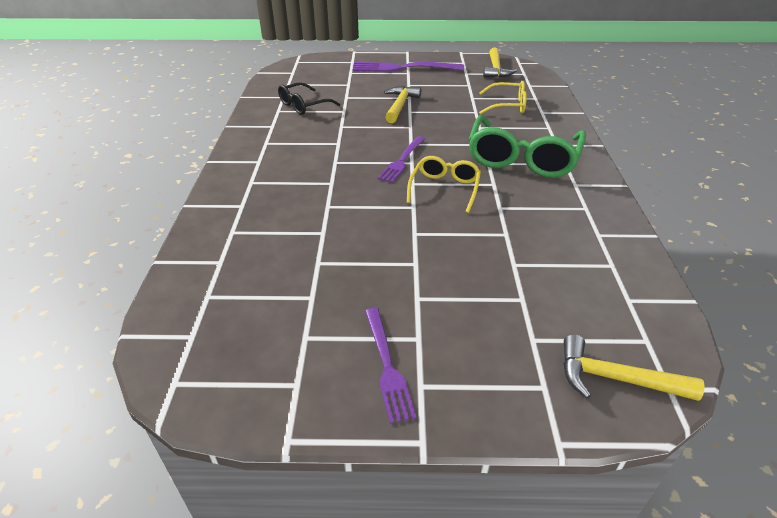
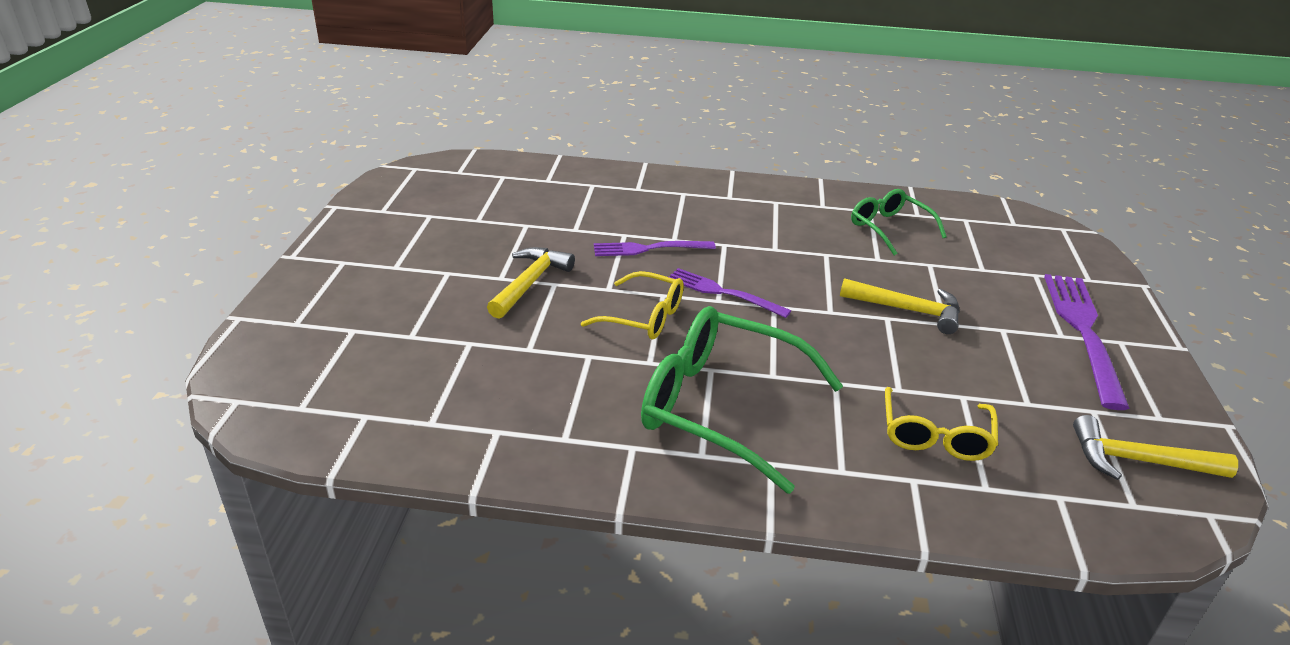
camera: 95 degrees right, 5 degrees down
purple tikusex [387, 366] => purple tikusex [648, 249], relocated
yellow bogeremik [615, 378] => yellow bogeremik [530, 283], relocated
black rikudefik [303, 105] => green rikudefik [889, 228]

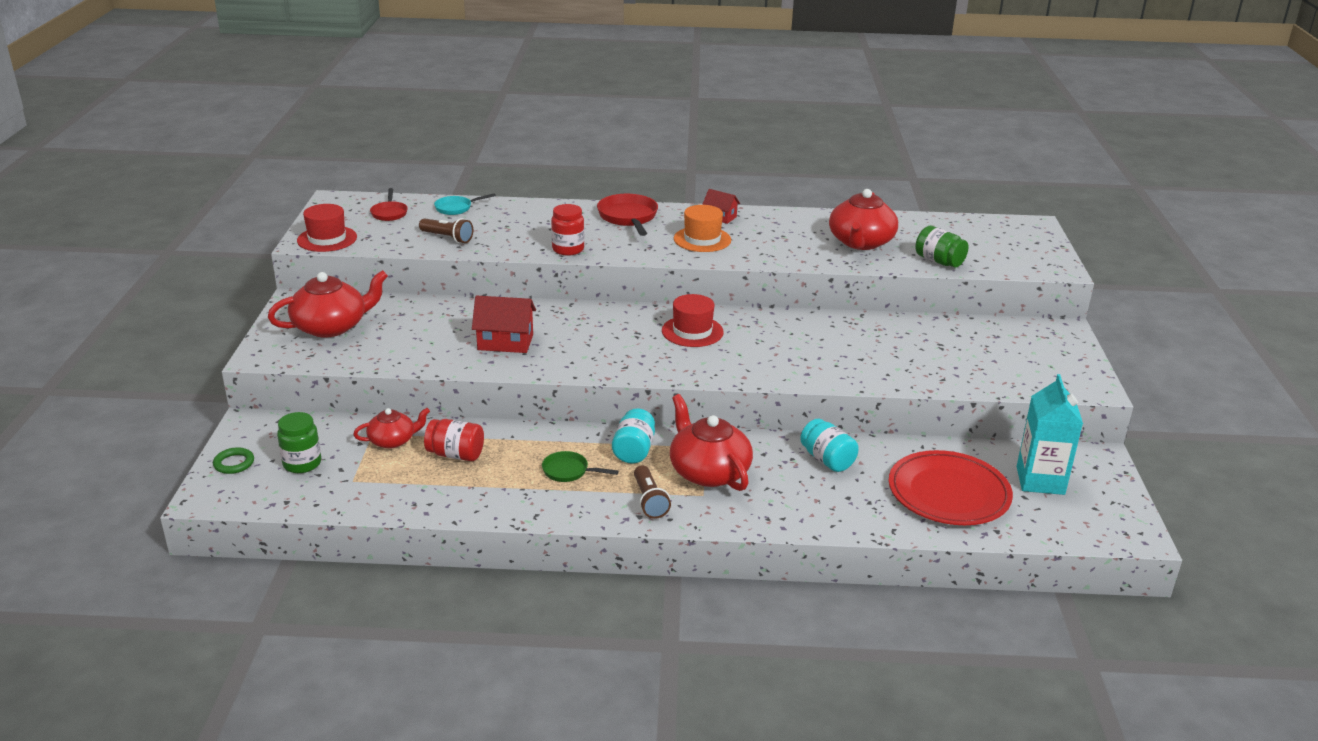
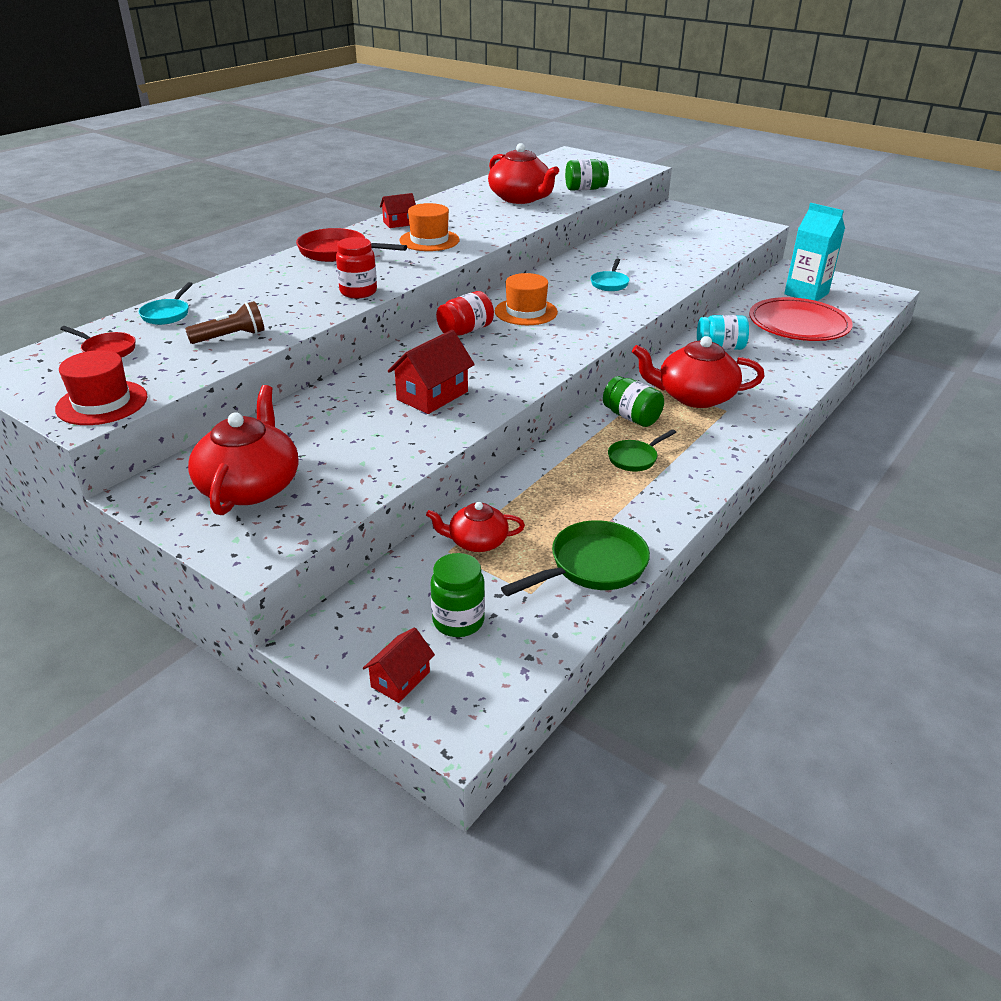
camera: 55 degrees left, 5 degrees up
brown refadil [649, 501] => nothing
nothing => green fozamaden [592, 566]
nothing => turquoise fozamaden [610, 283]
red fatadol [455, 454] => red fatadol [465, 331], relocated
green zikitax [234, 463] => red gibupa [400, 679]
turquoise fatadol [634, 451] => green fatadol [631, 417]
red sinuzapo [692, 331] => orange sinuzapo [526, 312]
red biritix [393, 440] => red biritix [477, 541], 105 degrees counterclockwise

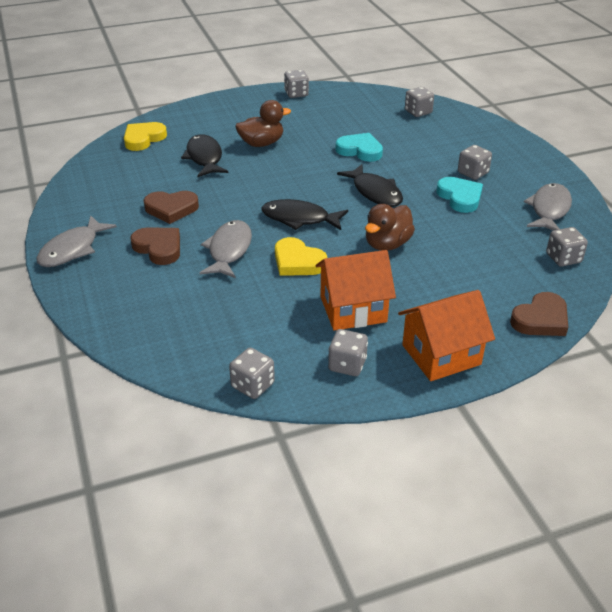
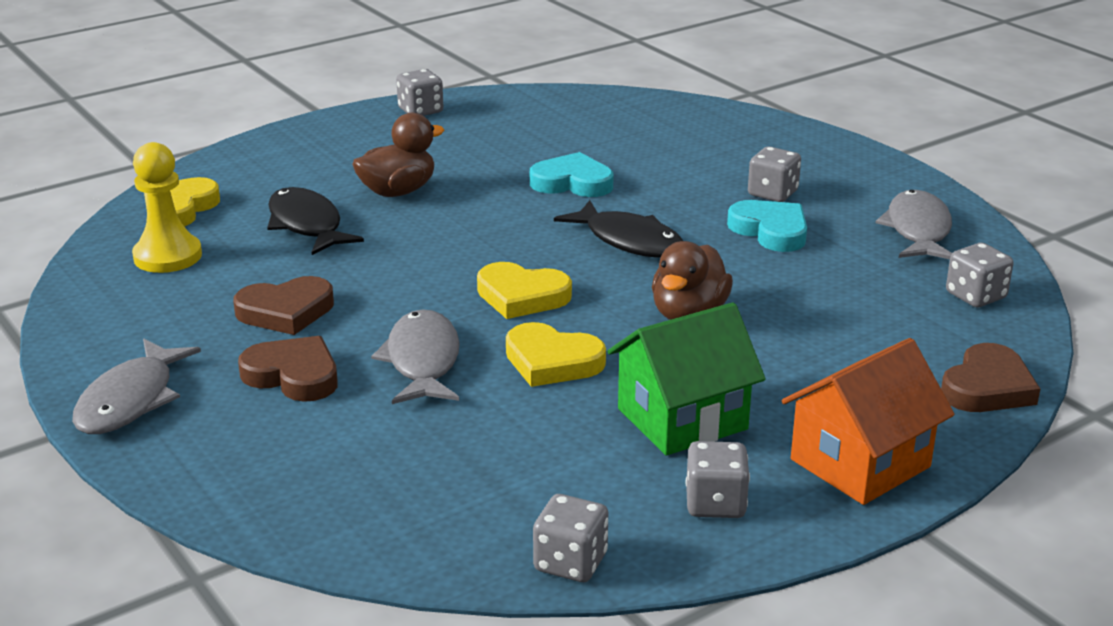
camera: 15 degrees left, 10 degrees down
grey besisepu [418, 112] => nothing
nothing => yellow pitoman [168, 256]
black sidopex [299, 219] => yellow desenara [522, 296]
orange gibupa [353, 309] => green gibupa [682, 419]

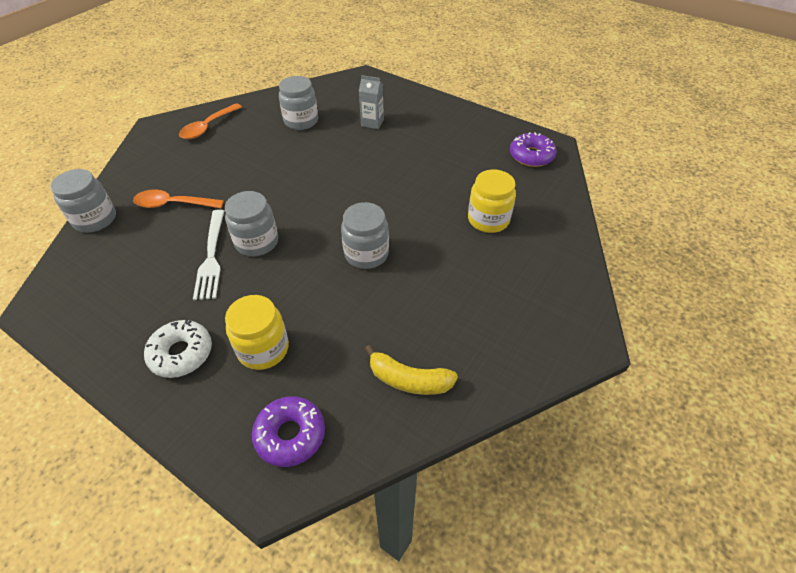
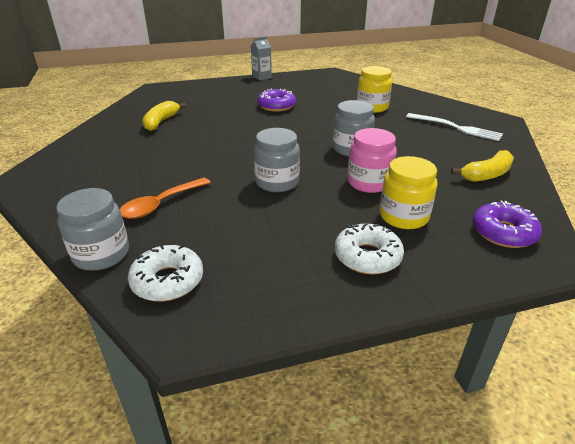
camera: 50 degrees left, 15 degrees down
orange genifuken [208, 127] => nothing
nothing => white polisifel [168, 281]
nothing => pink fatadol [369, 183]
white tikusex [211, 257] => white tikusex [456, 128], relocated
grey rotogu [372, 122] => grey rotogu [261, 77], relocated
purple polisifel [531, 156] => purple polisifel [276, 106], relocated
grey fatadol [301, 121] => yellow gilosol [161, 122]

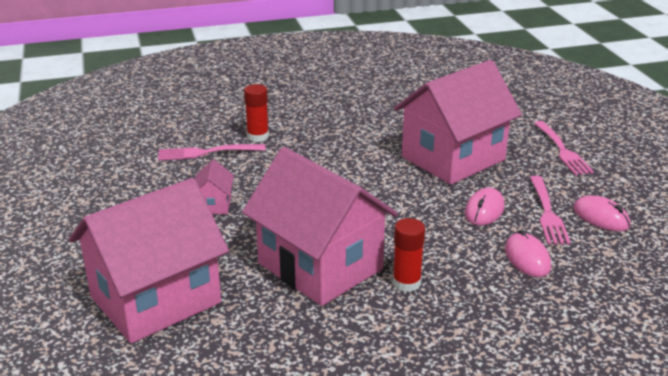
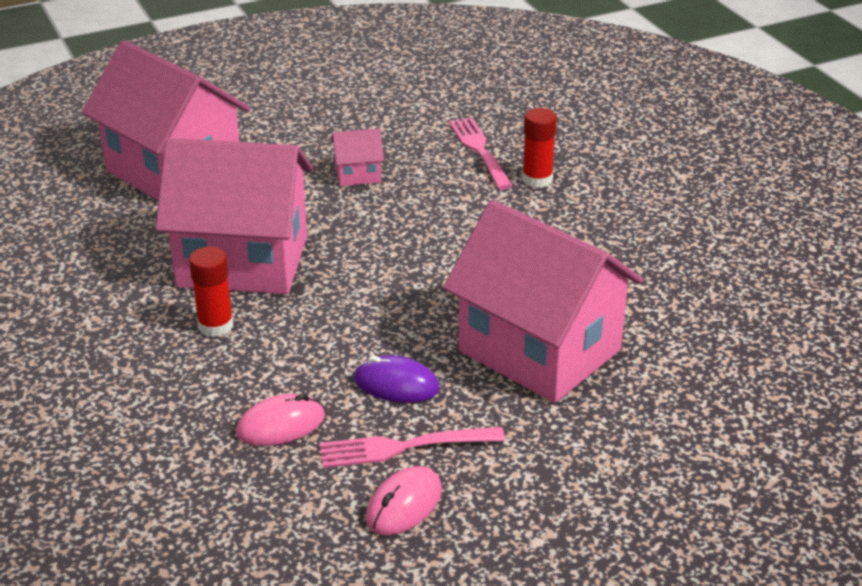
camera: 80 degrees right, 5 degrees up
pink tikusex [562, 150] => nothing
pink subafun [484, 210] => purple subafun [396, 384]
pink gibupa [320, 266] => pink gibupa [243, 261], 60 degrees clockwise

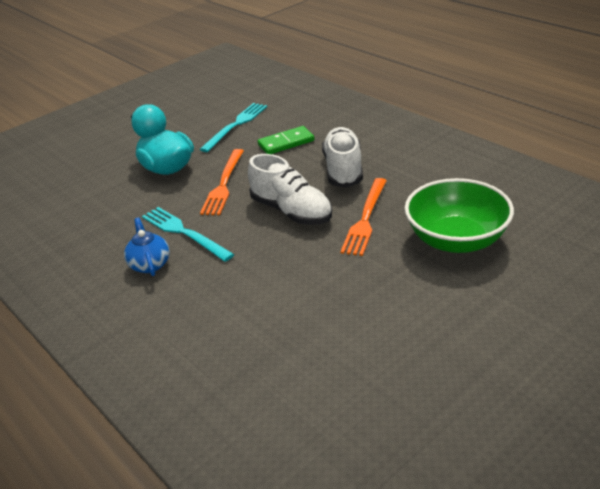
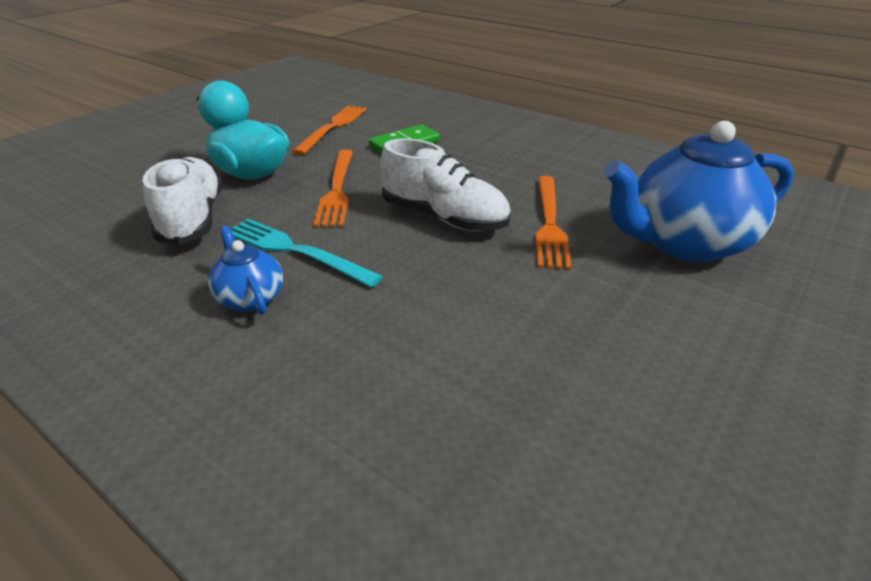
camera: 15 degrees left, 0 degrees up
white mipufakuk [343, 169] => white mipufakuk [192, 219], relocated
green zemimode [456, 240] => blue biritix [684, 243]
turquoise tikusex [236, 125] => orange tikusex [333, 127]

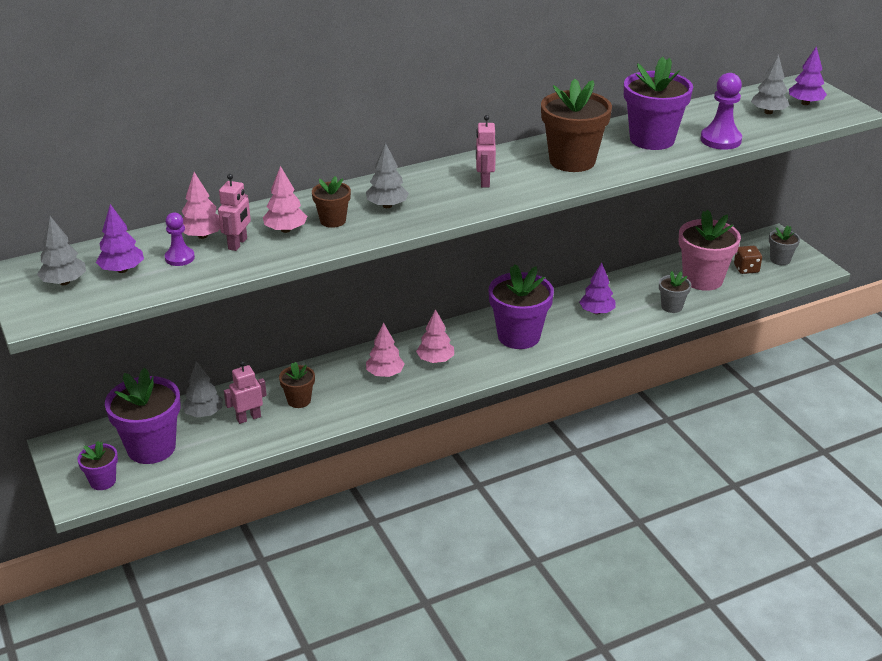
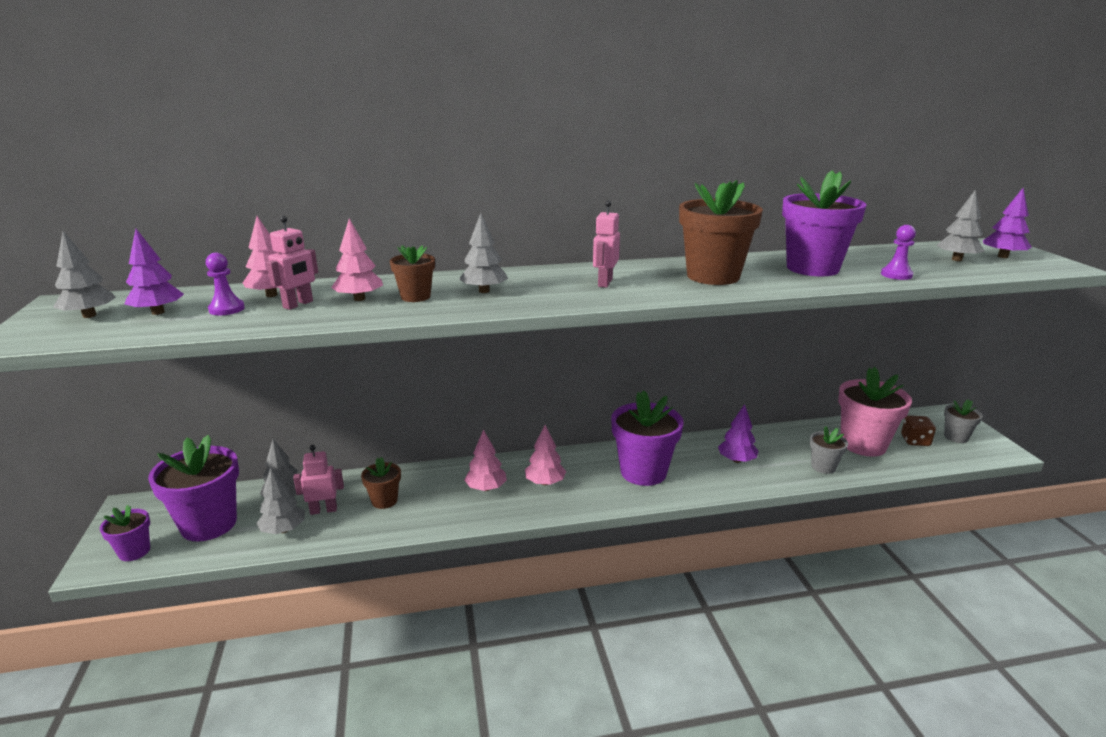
camera: 15 degrees right, 10 degrees down
nothing => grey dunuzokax [283, 530]
purple pitoman [720, 140] => purple pitoman [896, 275], x0.62

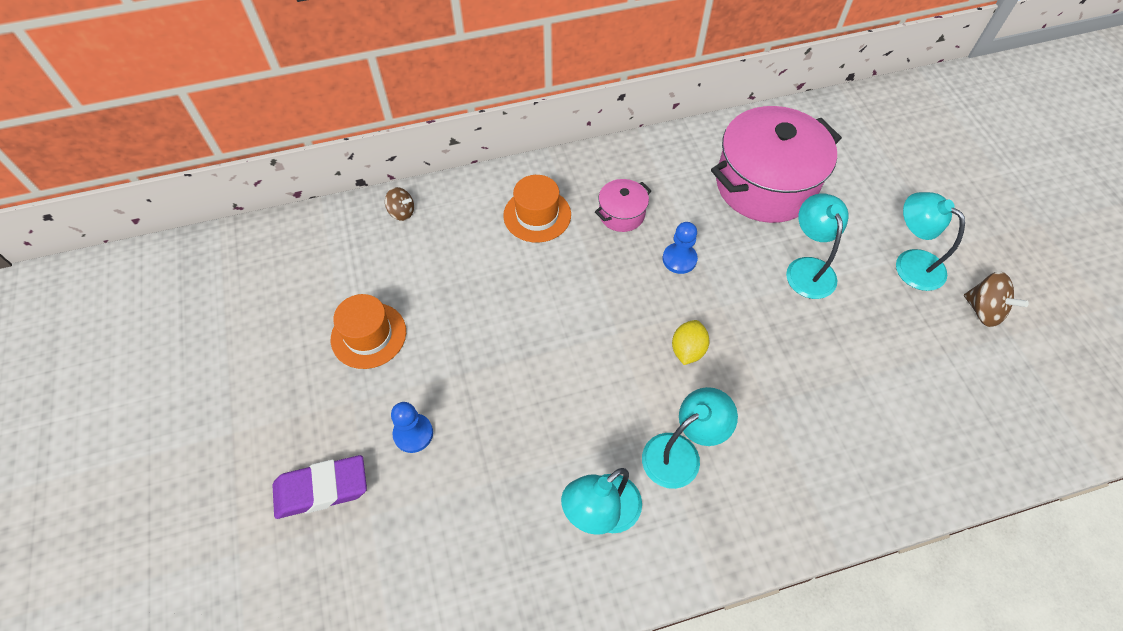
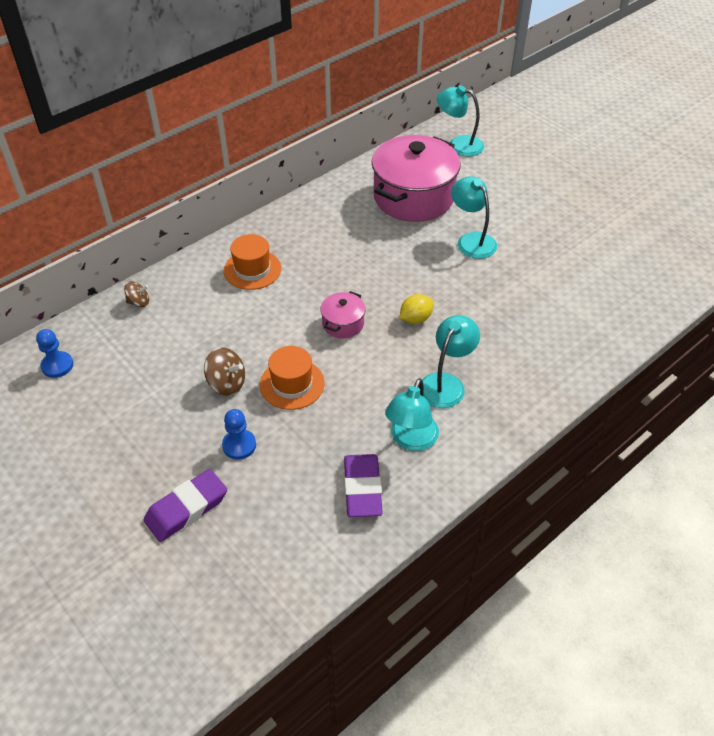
camera: 25 degrees left, 10 degrees down
nothing => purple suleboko [362, 489]
orange sinuzapo [368, 335] => orange sinuzapo [292, 384], relocated
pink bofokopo [621, 214] => pink bofokopo [343, 324], relocated
blue pitoman [679, 259] => blue pitoman [57, 365], relocated
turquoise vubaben [910, 263] => turquoise vubaben [458, 144], relocated
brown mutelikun [983, 310] => brown mutelikun [227, 383], relocated
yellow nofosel [687, 350] => yellow nofosel [415, 319], 60 degrees clockwise

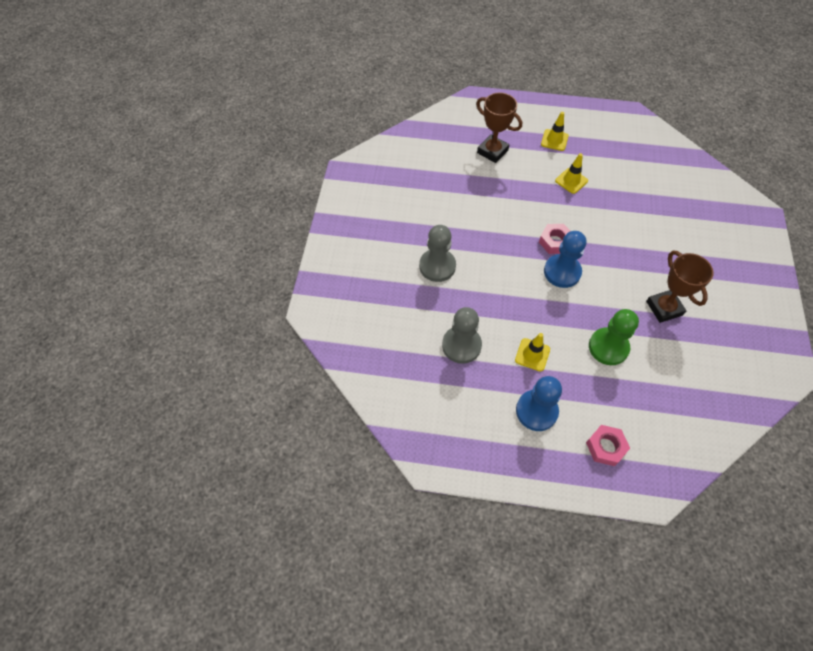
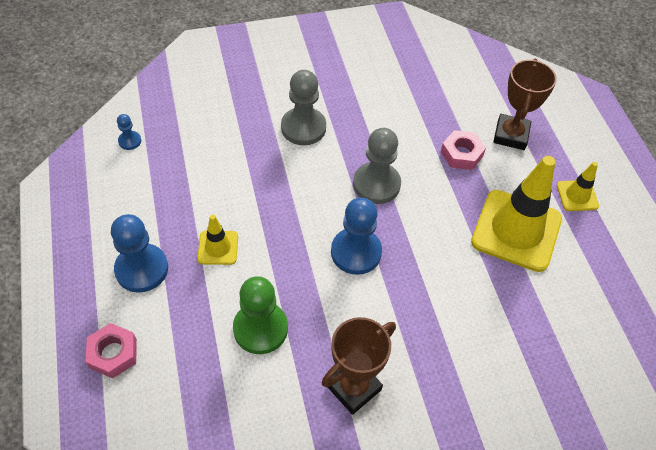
camera: 65 degrees right, 5 degrees down
nothing => blue pitoman [130, 141]
grey pitoman [461, 345] => grey pitoman [376, 184], relocated
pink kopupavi [555, 242] => pink kopupavi [461, 154], relocated
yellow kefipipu [571, 181] => yellow kefipipu [516, 230], x2.09

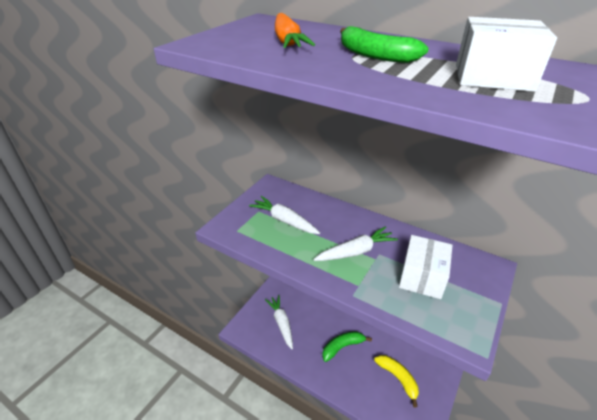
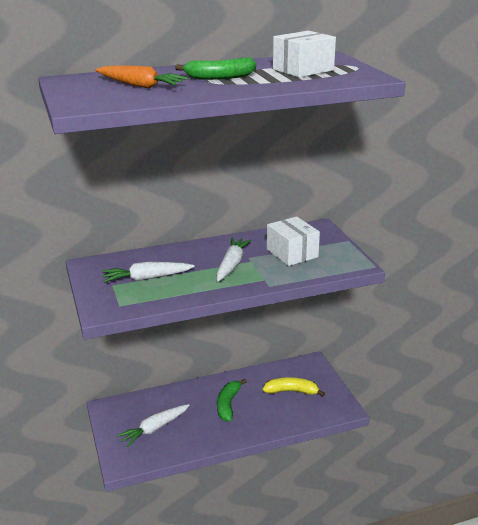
camera: 50 degrees left, 10 degrees down
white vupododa [281, 323] => white vupododa [154, 429], 60 degrees counterclockwise

